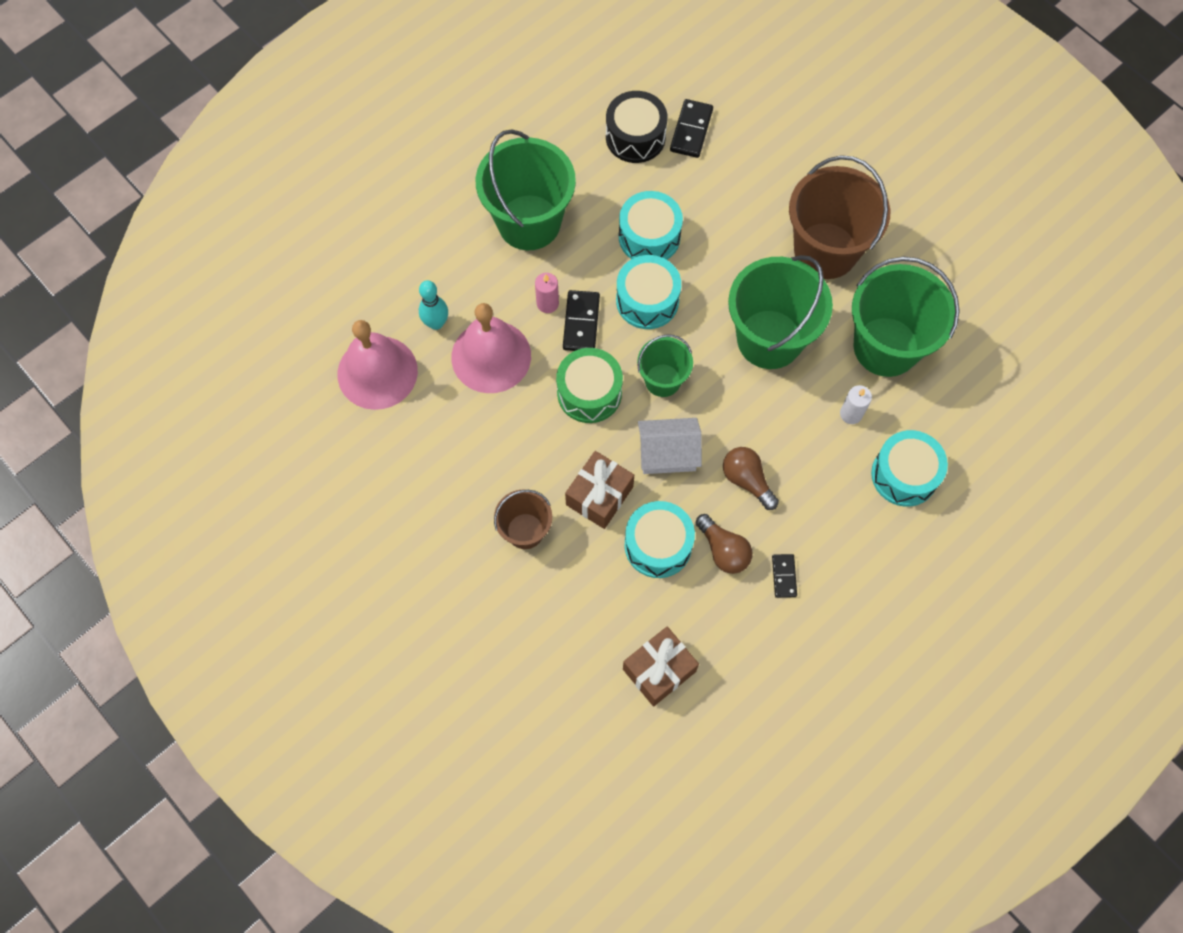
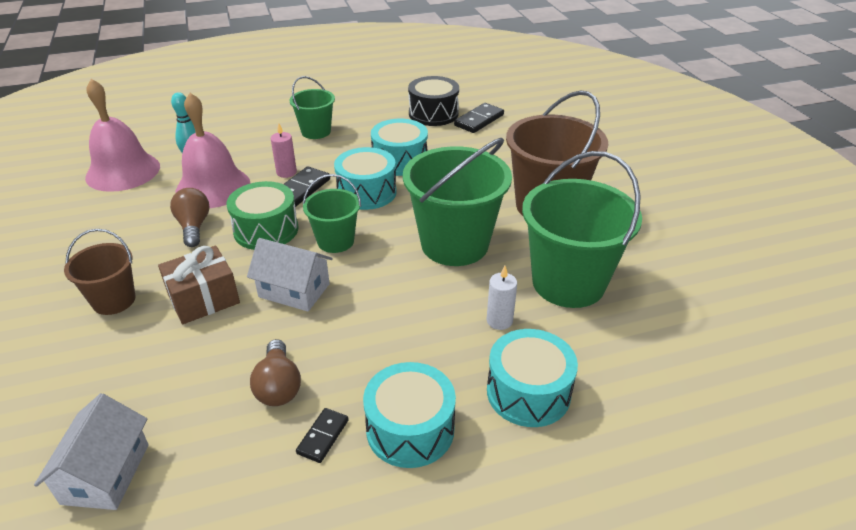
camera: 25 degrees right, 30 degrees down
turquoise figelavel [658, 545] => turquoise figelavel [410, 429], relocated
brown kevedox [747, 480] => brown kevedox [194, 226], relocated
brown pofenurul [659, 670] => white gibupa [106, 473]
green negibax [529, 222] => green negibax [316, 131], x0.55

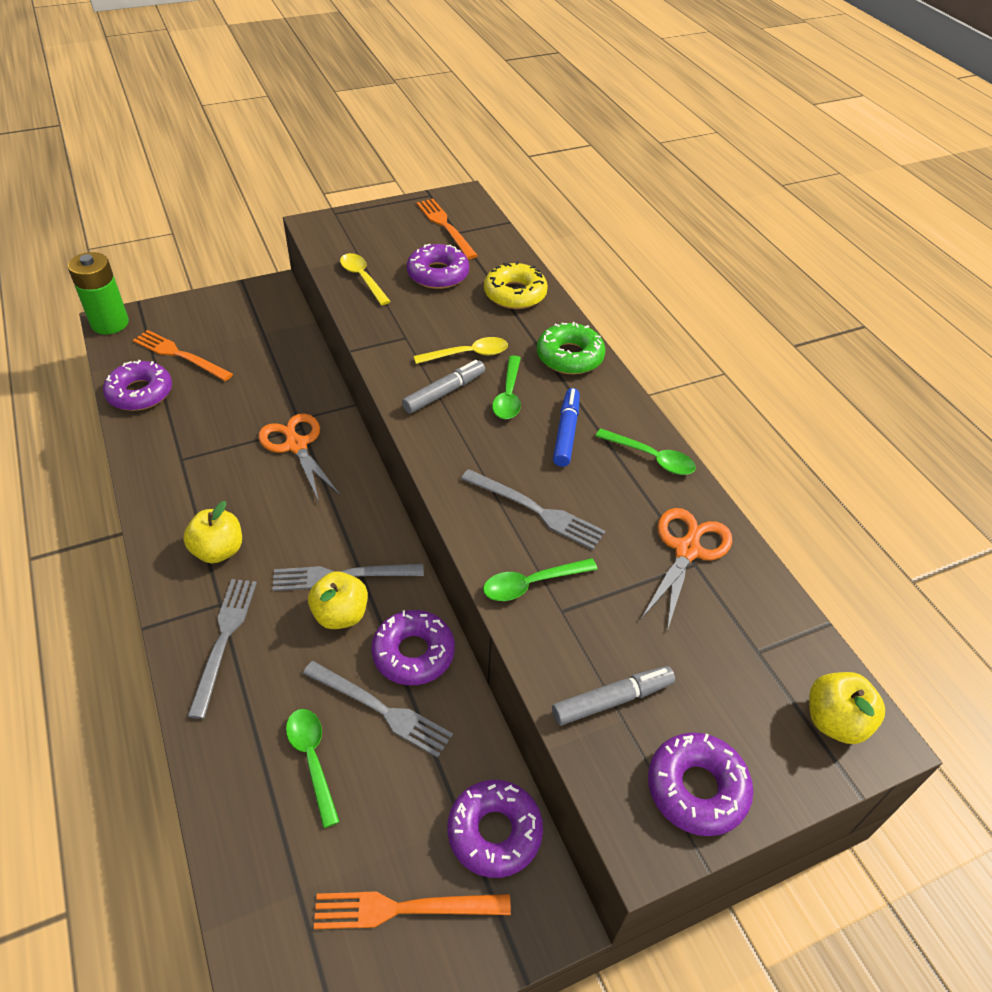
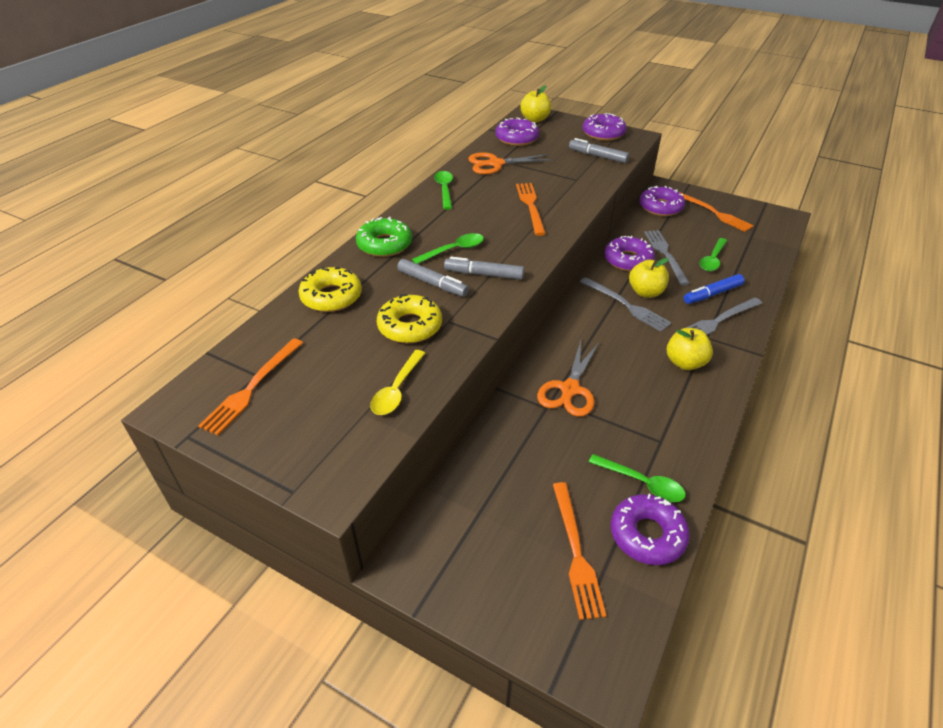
camera: 125 degrees left, 5 degrees down
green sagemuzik [110, 323] => nothing
nothing => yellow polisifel [410, 326]
purple polisifel [438, 274] => purple polisifel [517, 138], relocated
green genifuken [531, 584] => green genifuken [642, 483], relocated
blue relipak [566, 432] => blue relipak [712, 294], relocated
yellow genifuken [468, 354] => grey relipak [432, 283]
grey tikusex [536, 510] => orange tikusex [530, 206]

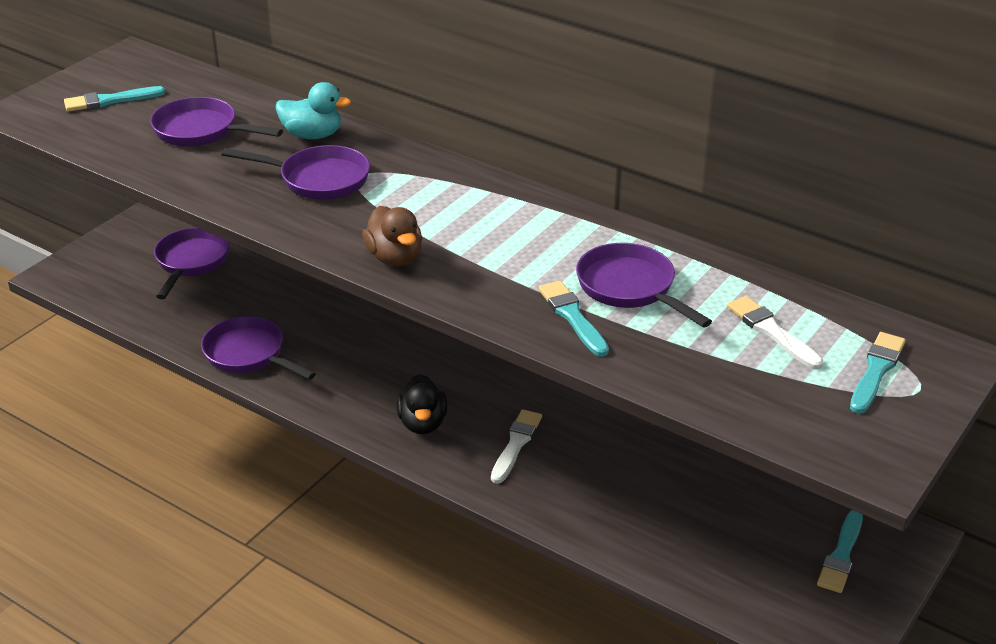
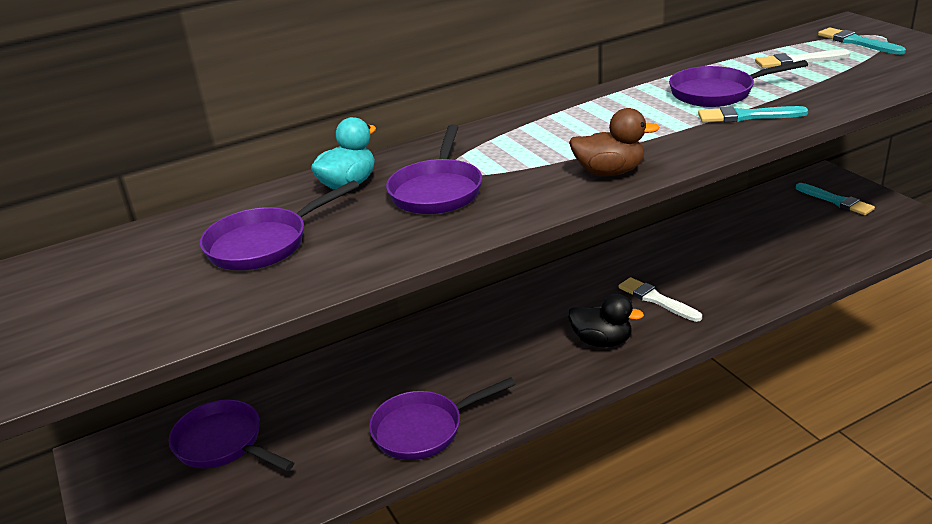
camera: 60 degrees left, 5 degrees down
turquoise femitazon [110, 101] => nothing
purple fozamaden [319, 179] => purple fozamaden [437, 191], 150 degrees clockwise

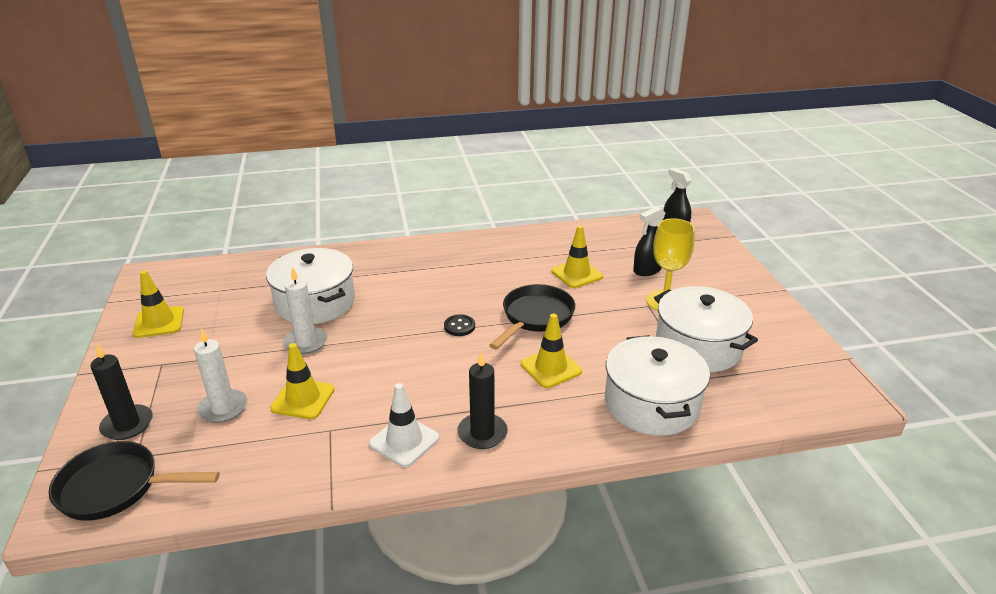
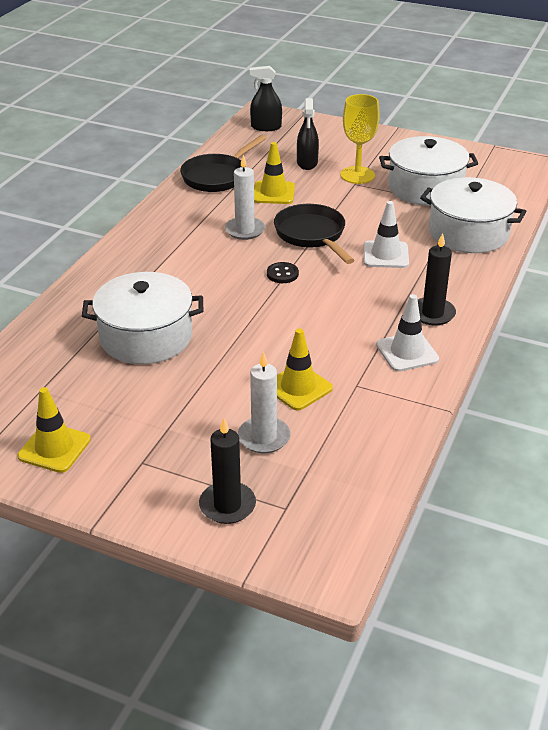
camera: 55 degrees left, 5 degrees up
black fozamaden [116, 487] => black fozamaden [217, 176], relocated
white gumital [306, 342] => white gumital [245, 230], relocated
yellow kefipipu [551, 368] => white kefipipu [385, 255]

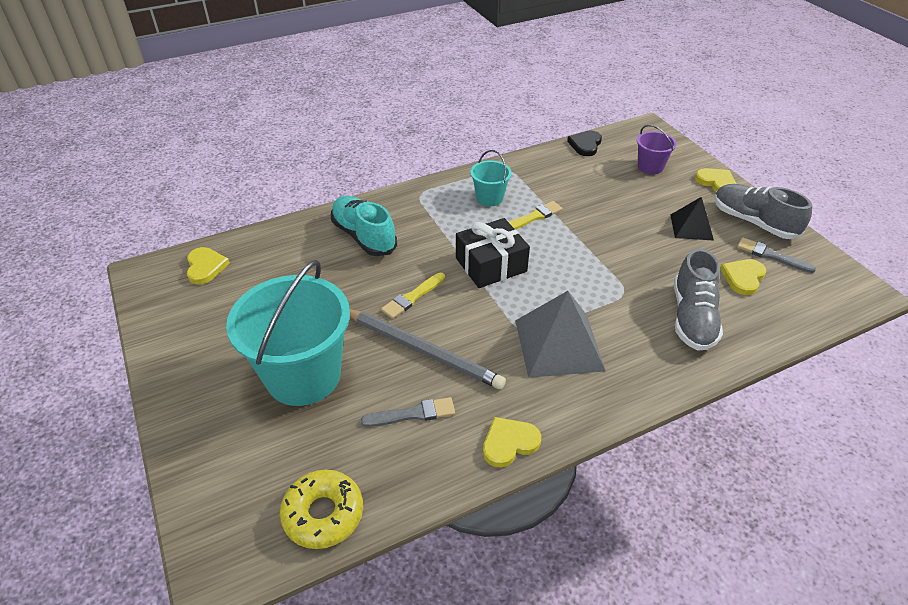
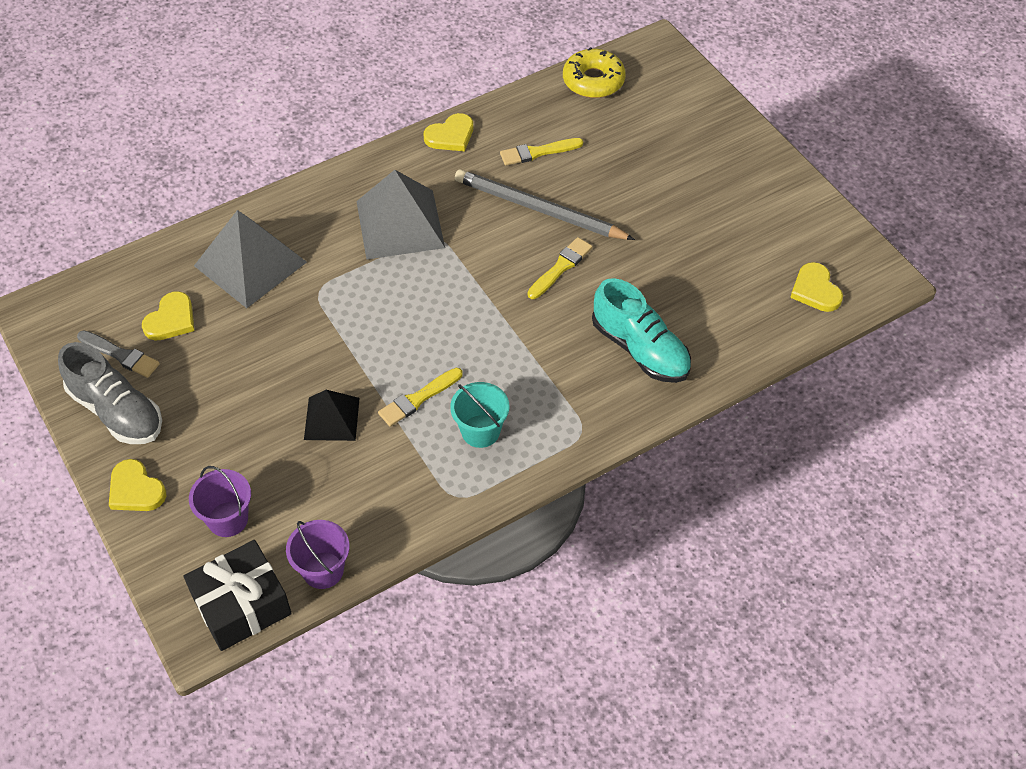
camera: 175 degrees right, 10 degrees up
turquoise negibax [303, 375] => nothing
black pofenurul [491, 265] => black pofenurul [241, 605], relocated
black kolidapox [691, 227] => black kolidapox [332, 418], relocated
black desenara [585, 145] => purple negibax [323, 570]
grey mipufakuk [692, 317] => grey kolidapox [250, 263]
grey femitazon [413, 414] => yellow femitazon [538, 152]

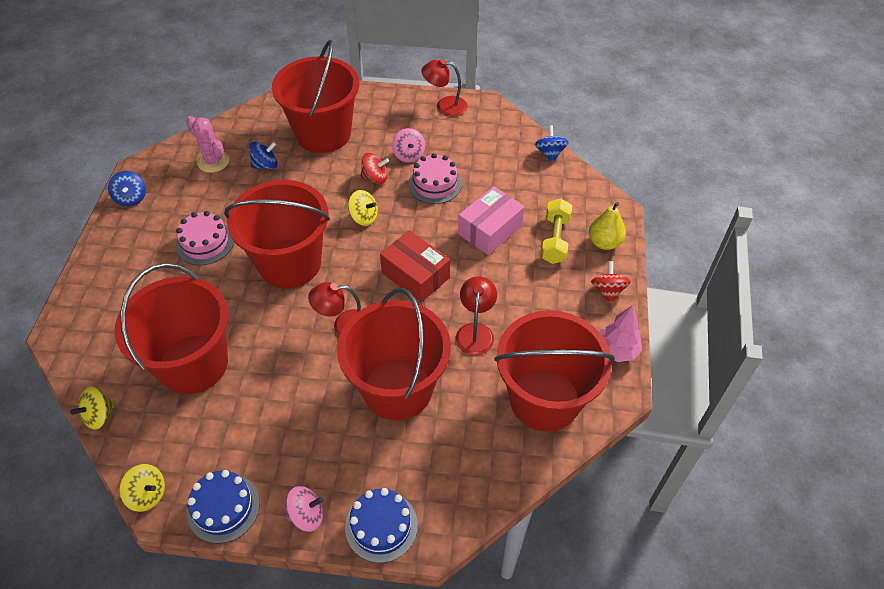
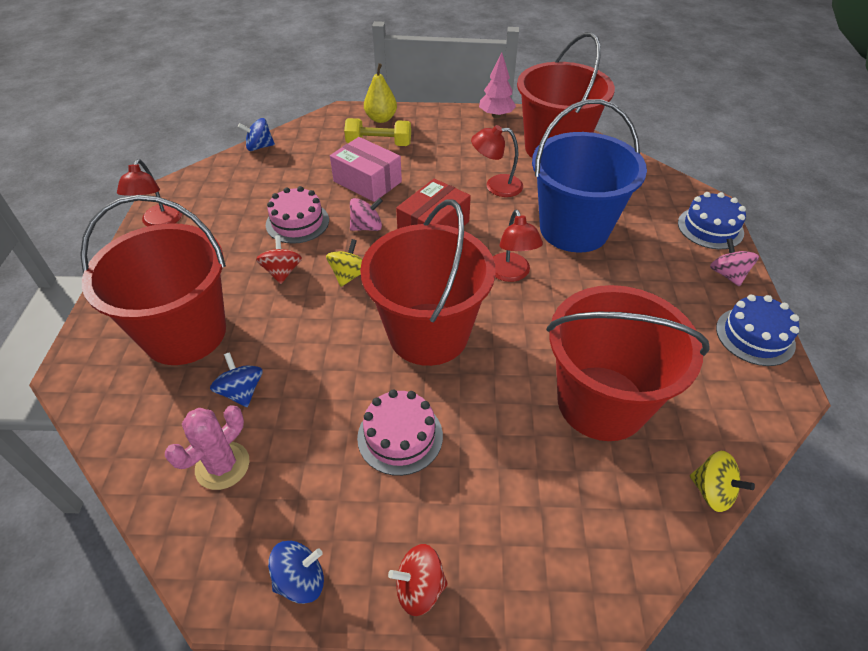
camera: 95 degrees left, 5 degrees down
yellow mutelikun [148, 494] => nothing
pink mutelikun [409, 155] => pink mutelikun [367, 227], relocated
red mutelikun [608, 291] => red mutelikun [419, 588], relocated
red negibax [397, 388] => blue negibax [574, 229]

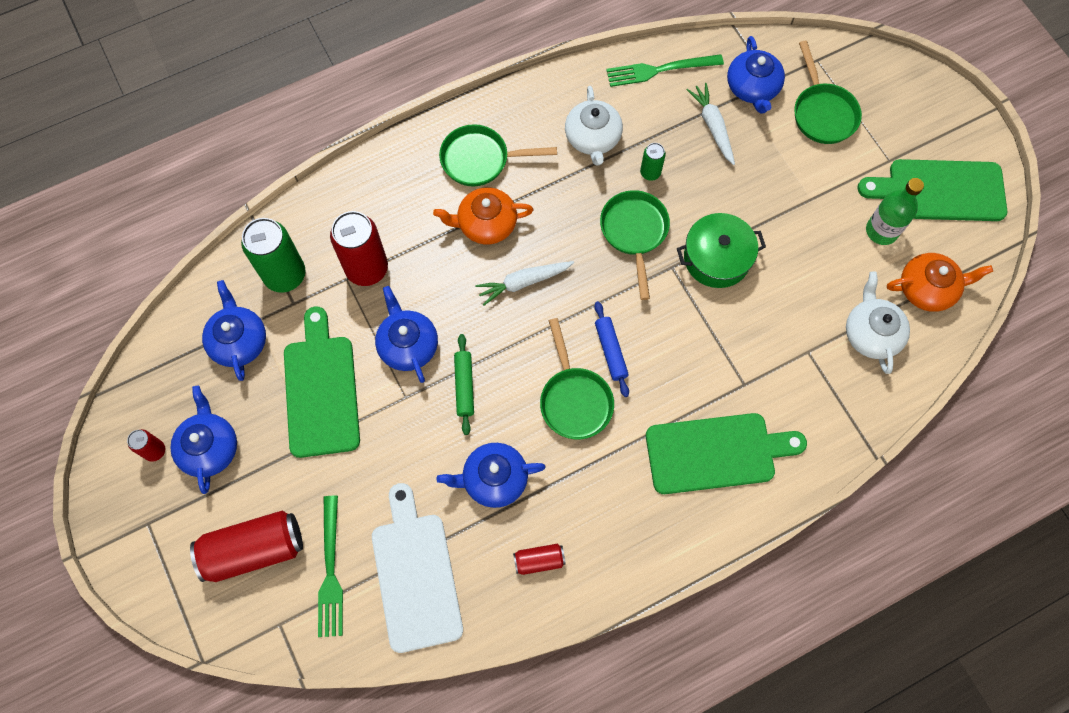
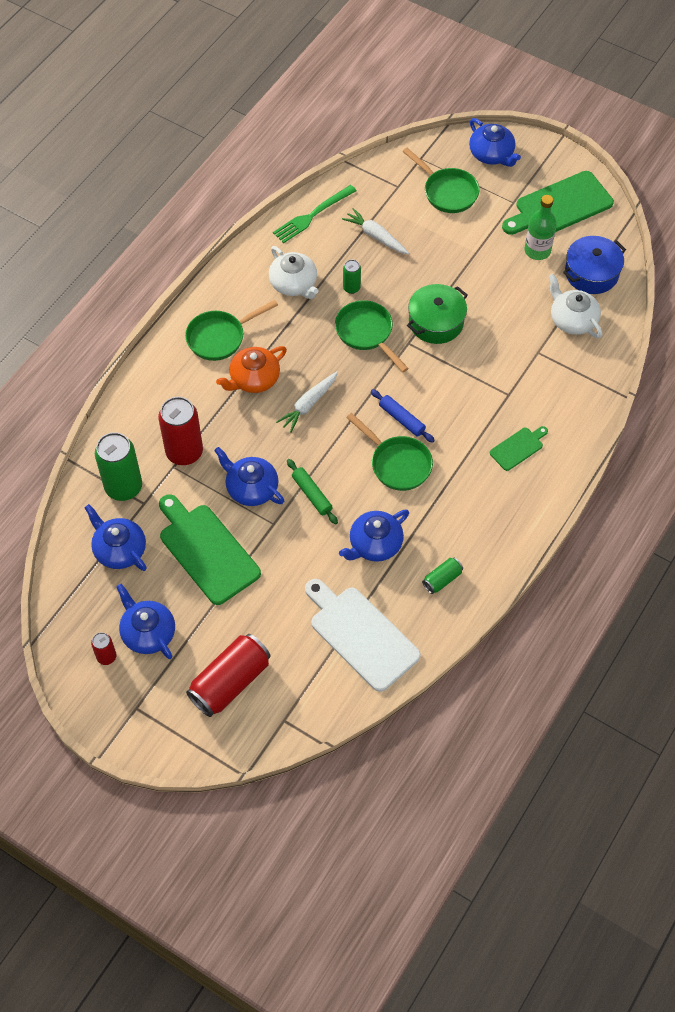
camera: 30 degrees left, 10 degrees down
green tikusex [330, 571] => nothing
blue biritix [752, 88] => blue biritix [492, 154], relocated
orange biritix [927, 289] => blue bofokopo [591, 273]
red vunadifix [539, 560] => green vunadifix [442, 579]
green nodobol [716, 453] => green nodobol [518, 448], x0.51

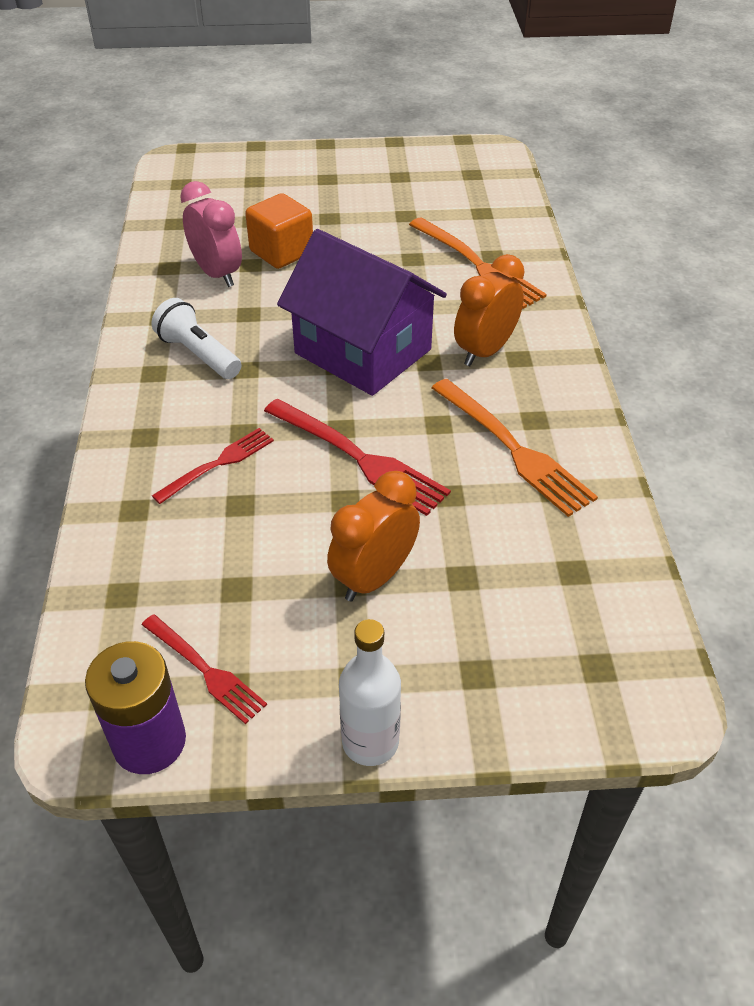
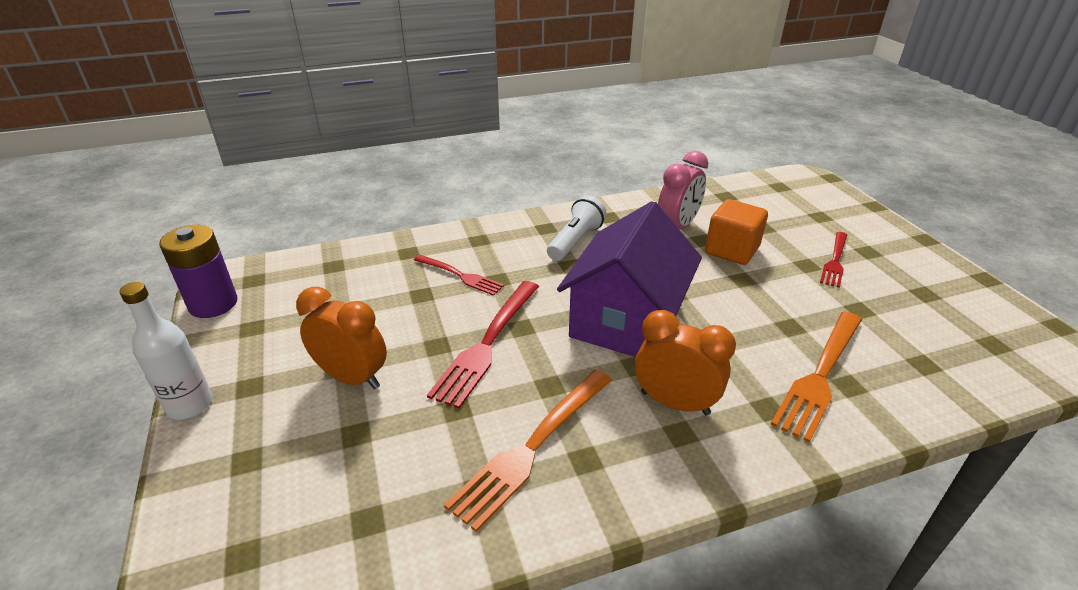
camera: 75 degrees right, 10 degrees down
red tikusex [205, 670] => red tikusex [835, 261], relocated

